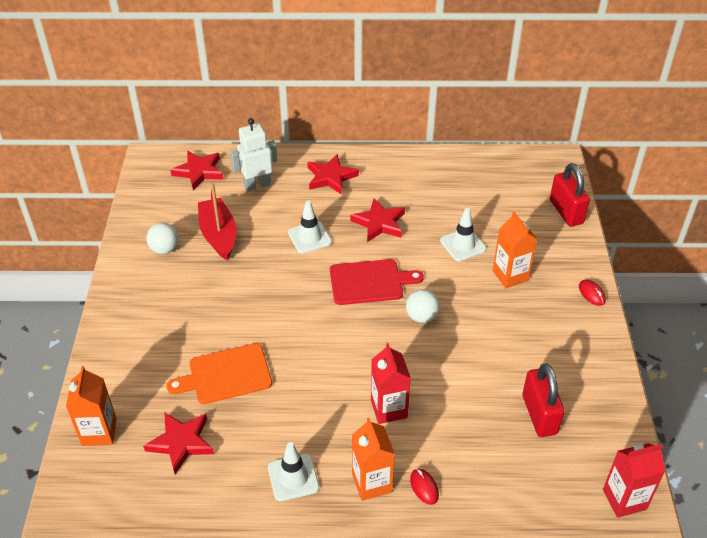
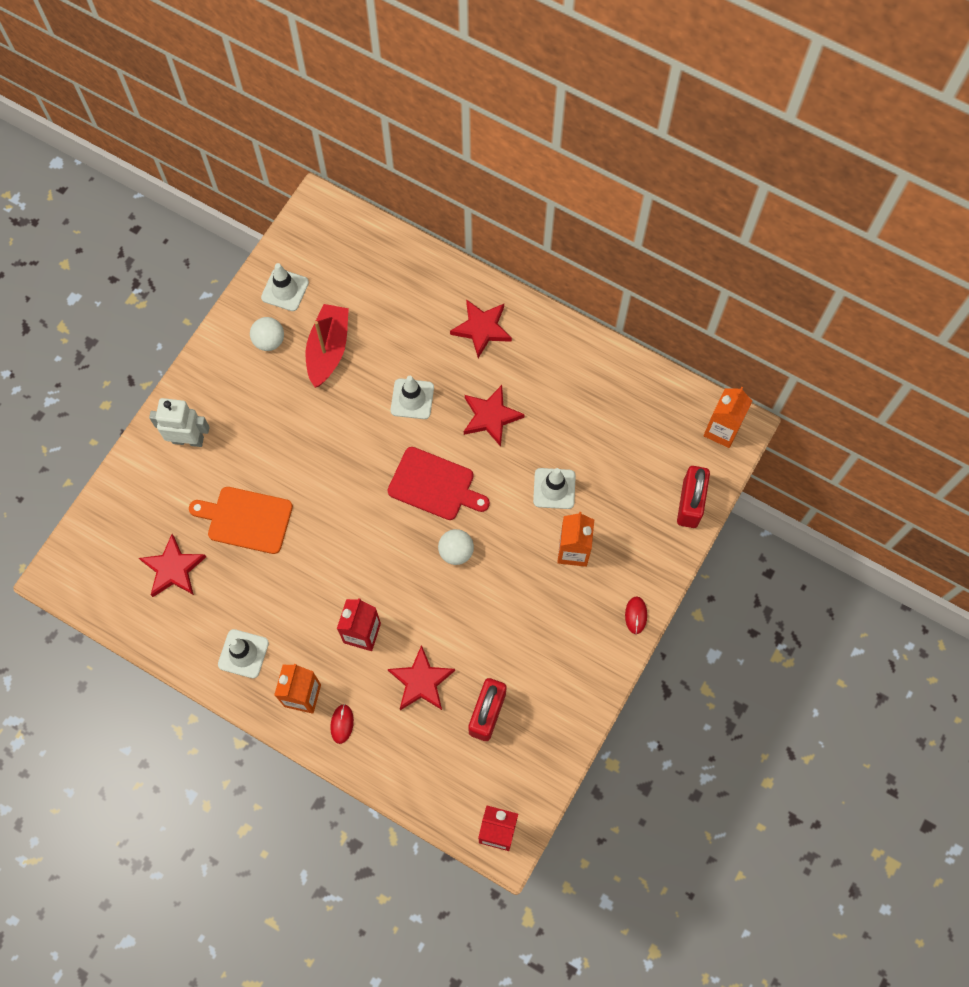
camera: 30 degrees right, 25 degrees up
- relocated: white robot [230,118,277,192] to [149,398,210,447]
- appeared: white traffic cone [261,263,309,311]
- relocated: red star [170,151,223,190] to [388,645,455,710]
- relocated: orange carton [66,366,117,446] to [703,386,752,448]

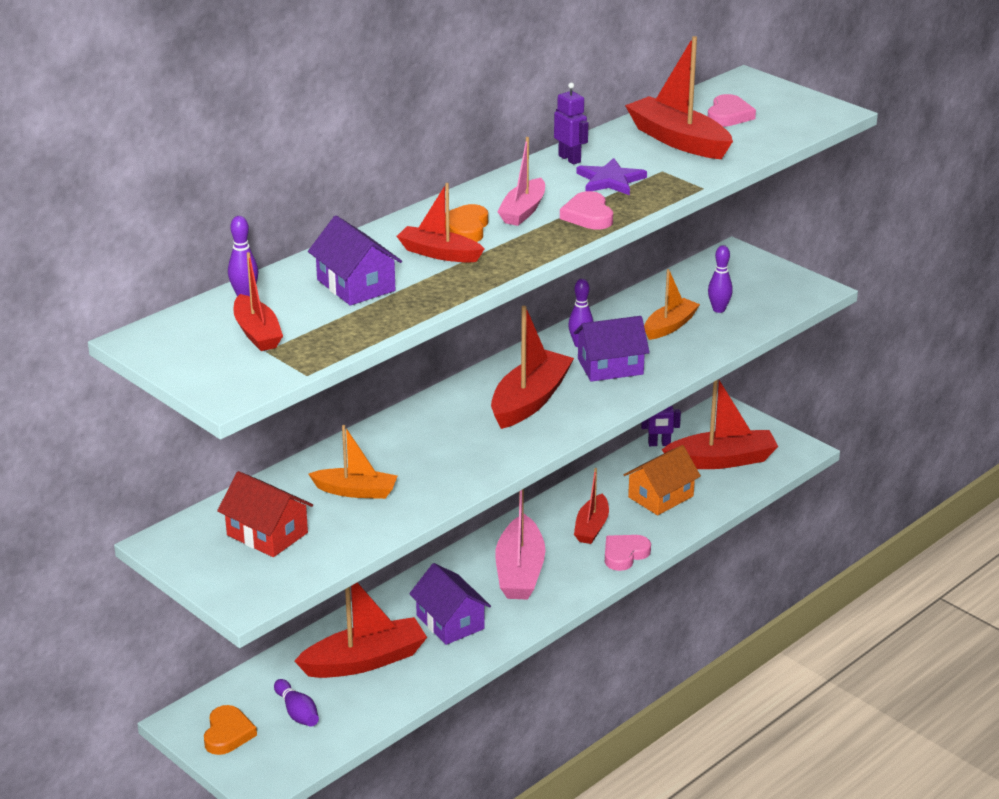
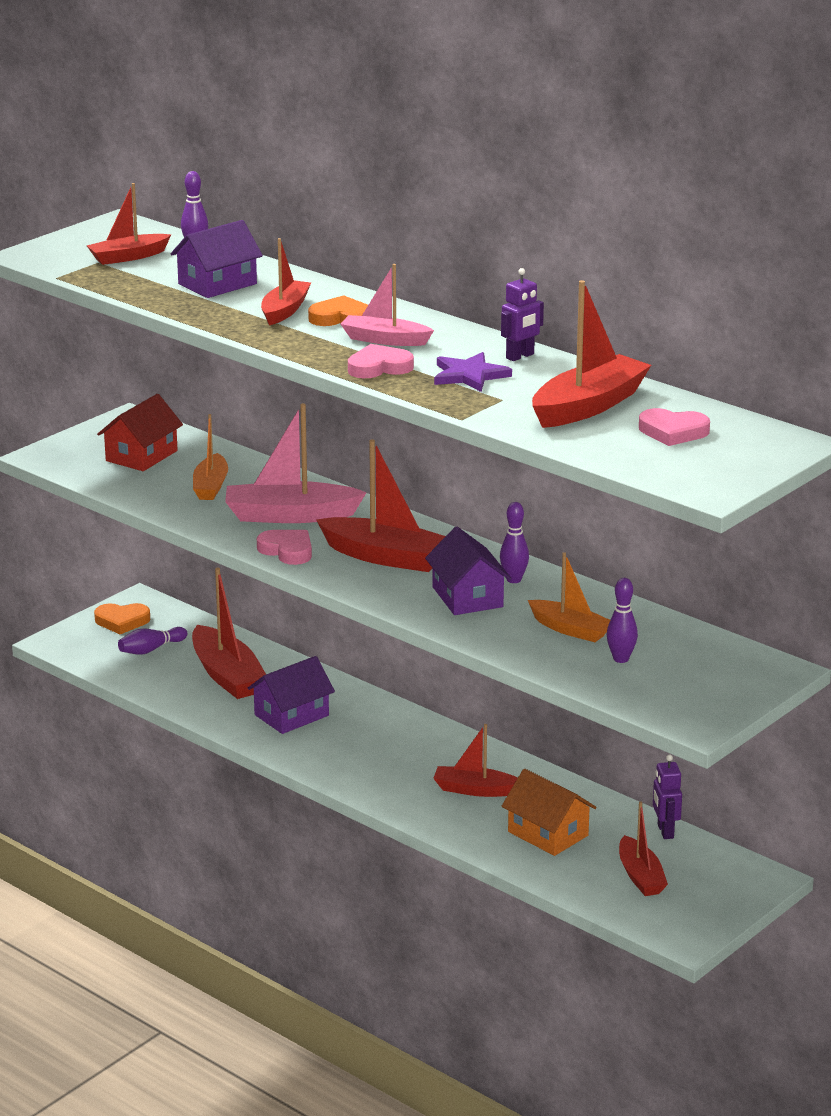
camera: 85 degrees right, 5 degrees down
- relocated: pink boat [495,489,545,600] to [225,403,367,523]
- relocated: pink heart [605,535,651,571] to [257,530,312,565]
- size: red boat [662,380,778,469] = [619,801,668,896] x0.63

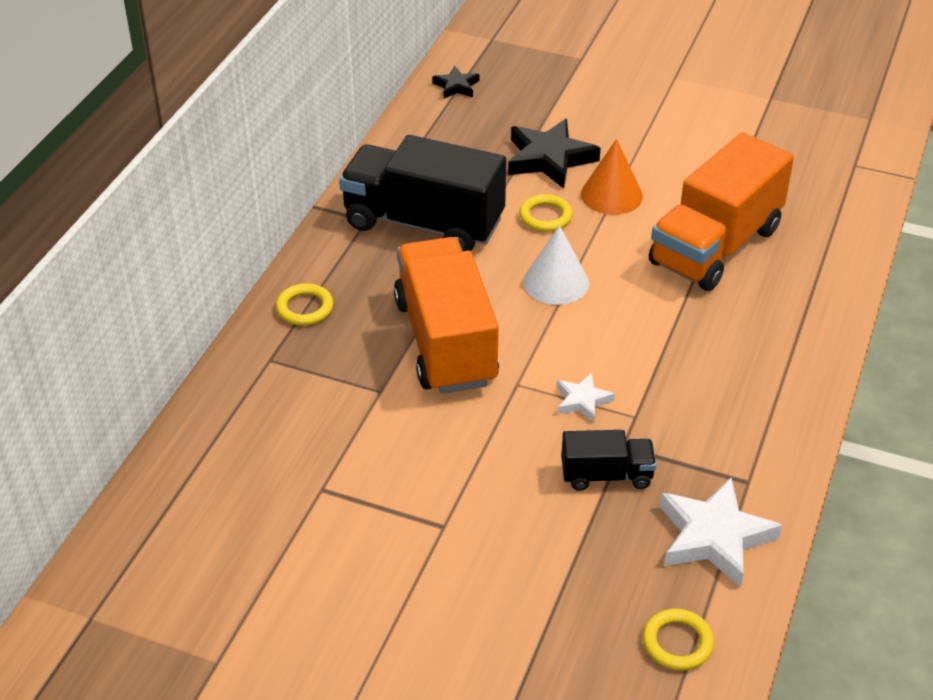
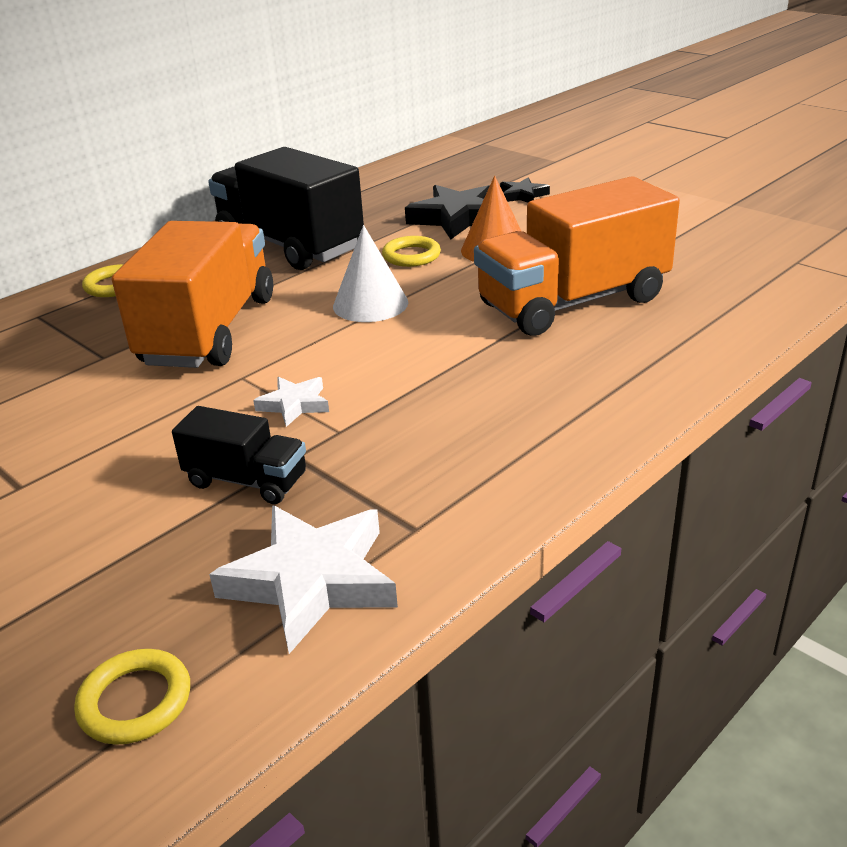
camera: 25 degrees right, 10 degrees down
- relocated: black star [432,66,479,98] to [500,178,550,203]

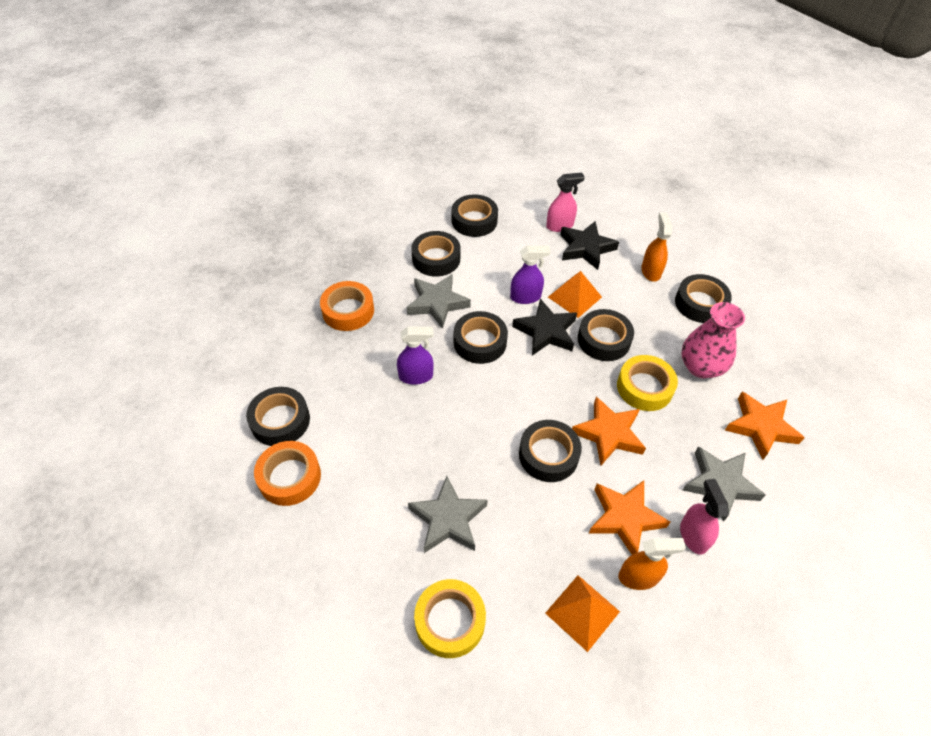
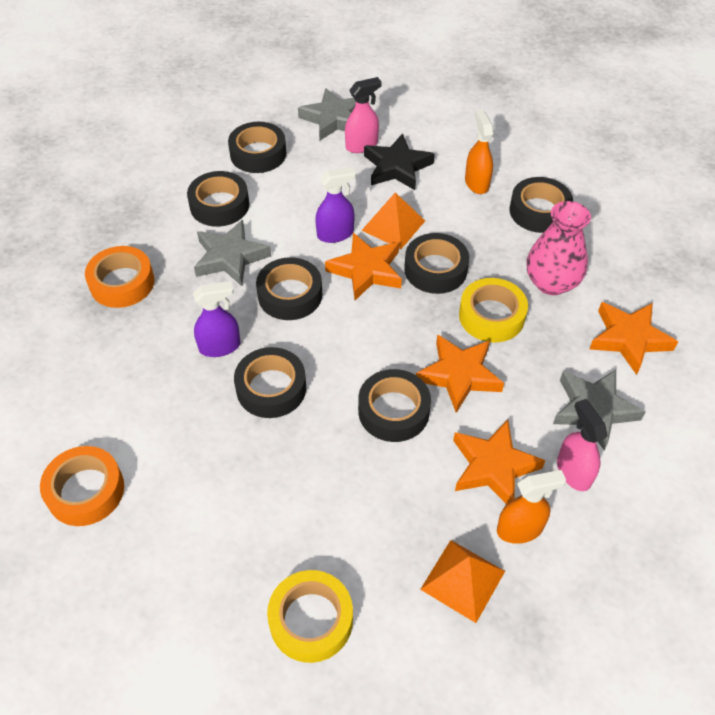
camera: 10 degrees left, 0 degrees up
- relocated: black tape [246,387,310,446] to [234,347,306,418]
- relocated: grey star [408,476,488,553] to [298,88,356,140]
- colour: black star [512,299,577,355] to orange star [325,233,402,300]

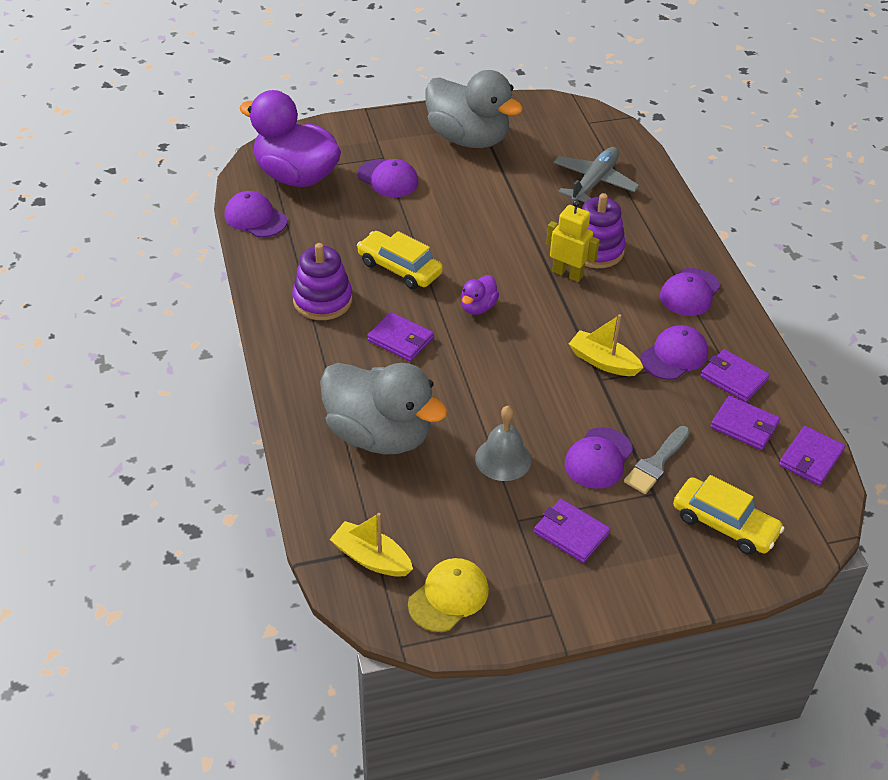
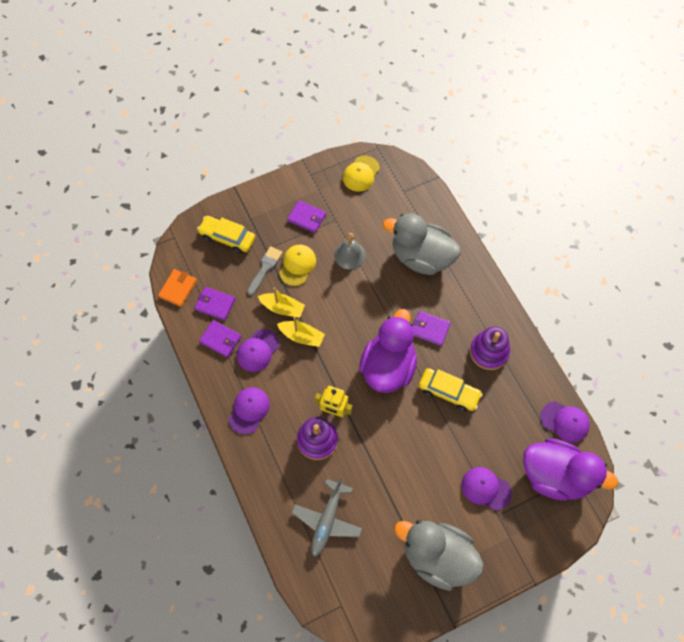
camera: 170 degrees right, 20 degrees up
- colour: purple wallet [779,426,845,485] to orange wallet [158,269,197,307]
- relocated: yellow boat [330,513,413,577] to [258,288,305,318]
- colour: purple cap [564,427,633,489] to yellow cap [279,245,316,286]
- size: purple duck [461,275,499,315] = [359,309,417,393] x2.31

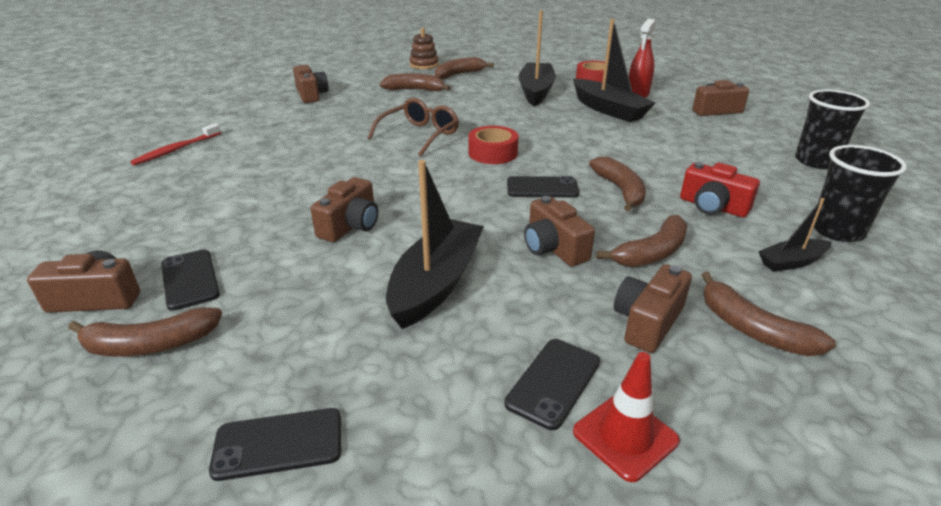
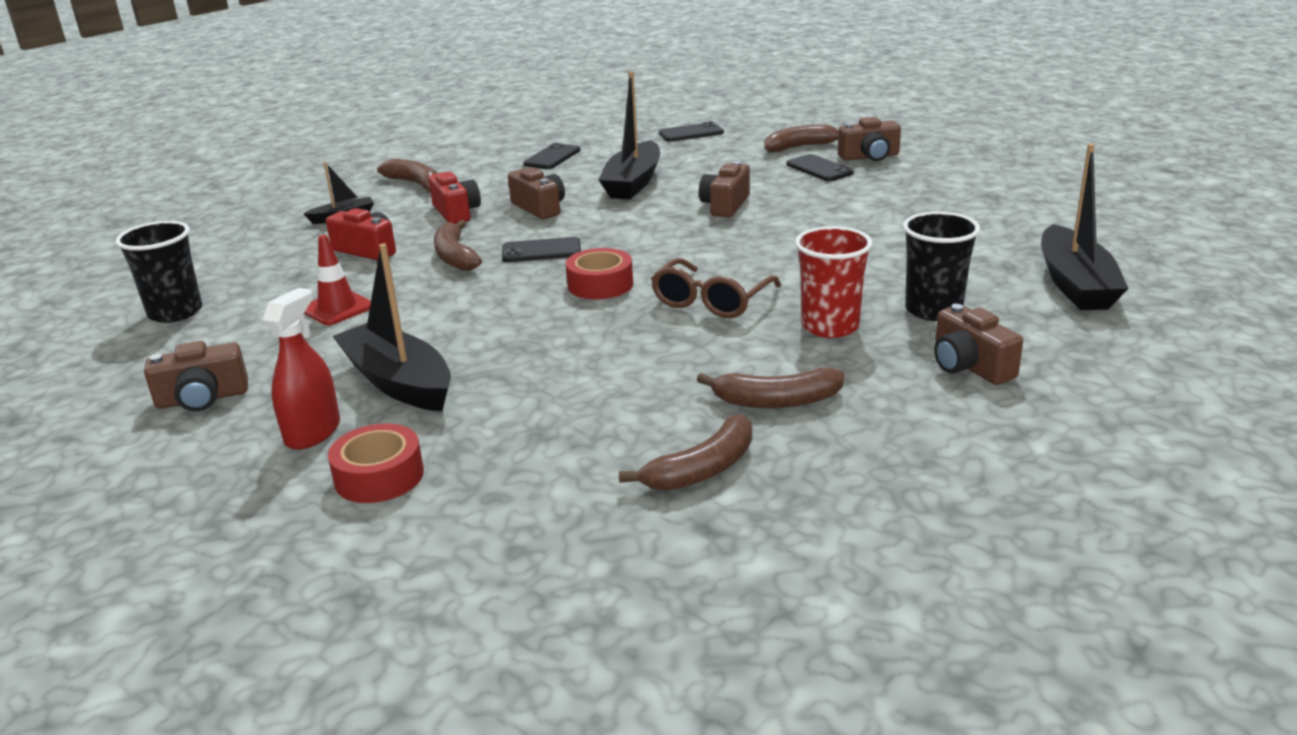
camera: 175 degrees right, 5 degrees down
- relocated: red traffic cone [573,352,679,482] to [304,235,371,325]
- exchanged: brown banana [596,215,688,267] to red camera [429,172,481,224]
- appeared: red cup [795,226,872,338]
- relocated: black cup [814,145,907,242] to [903,211,980,321]
- relocated: black boat [518,10,556,106] to [1041,143,1129,310]
- missing: red toothbrush [130,123,221,165]
- missing: brown stacking toy [409,28,439,69]
- missing: brown camera [614,264,692,353]

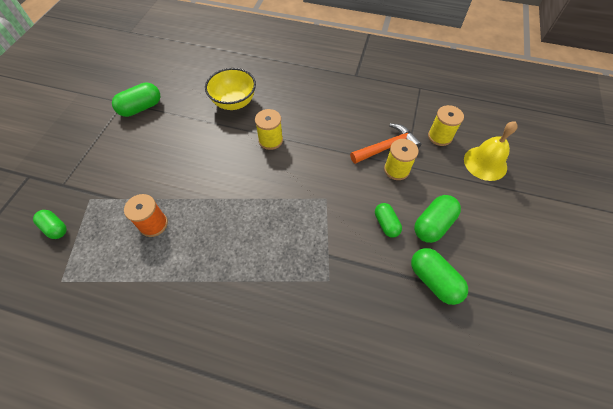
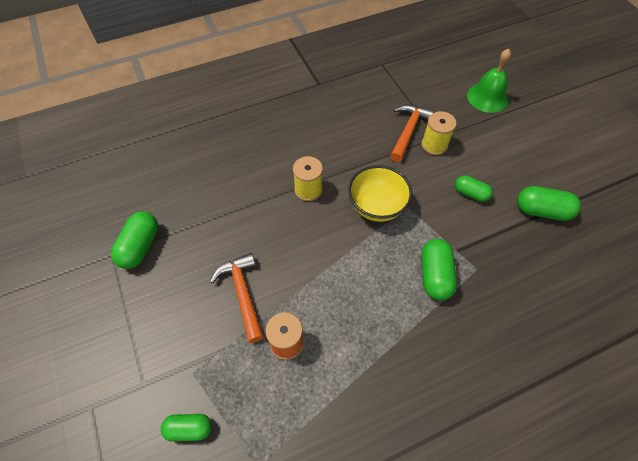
camera: 40 degrees left, 0 degrees up
- appeared: orange hammer [210,253,264,343]
- relocated: yellow bowl [205,68,256,110] to [348,165,412,222]
- relocated: green capsule [414,195,461,243] to [421,239,457,300]
- colour: yellow bell [464,121,518,181] to green bell [467,49,511,113]
- missing: yellow spool [428,105,464,146]

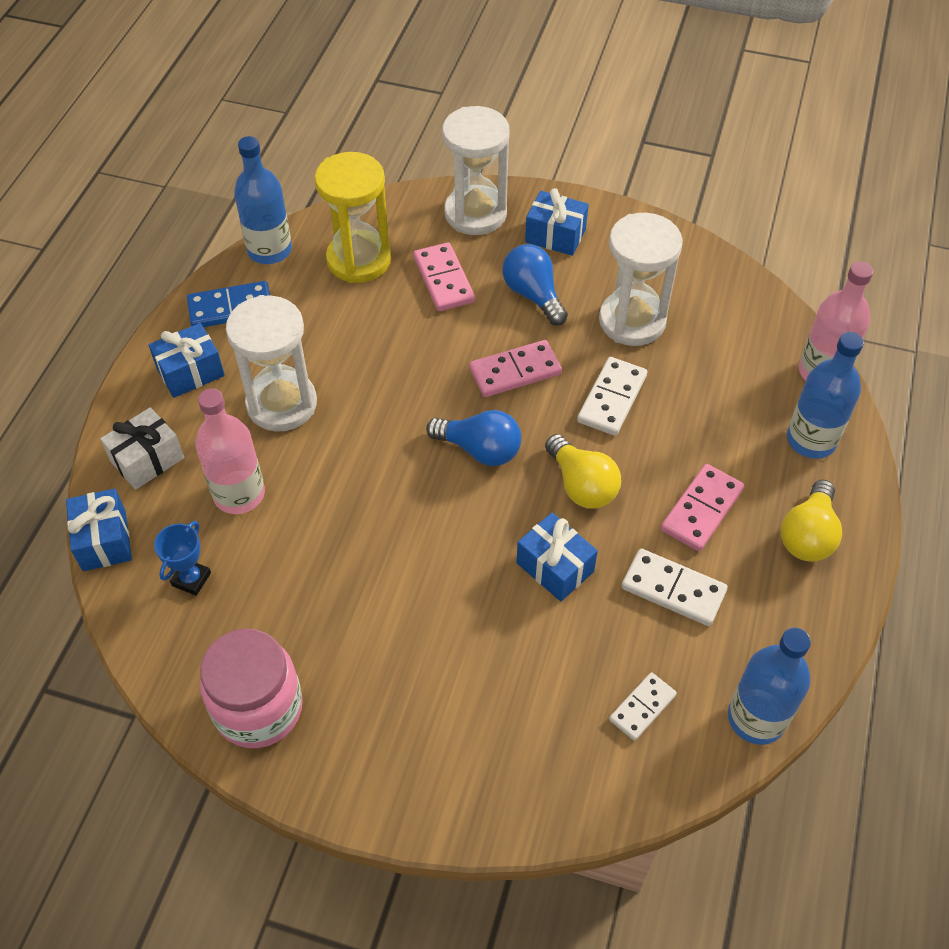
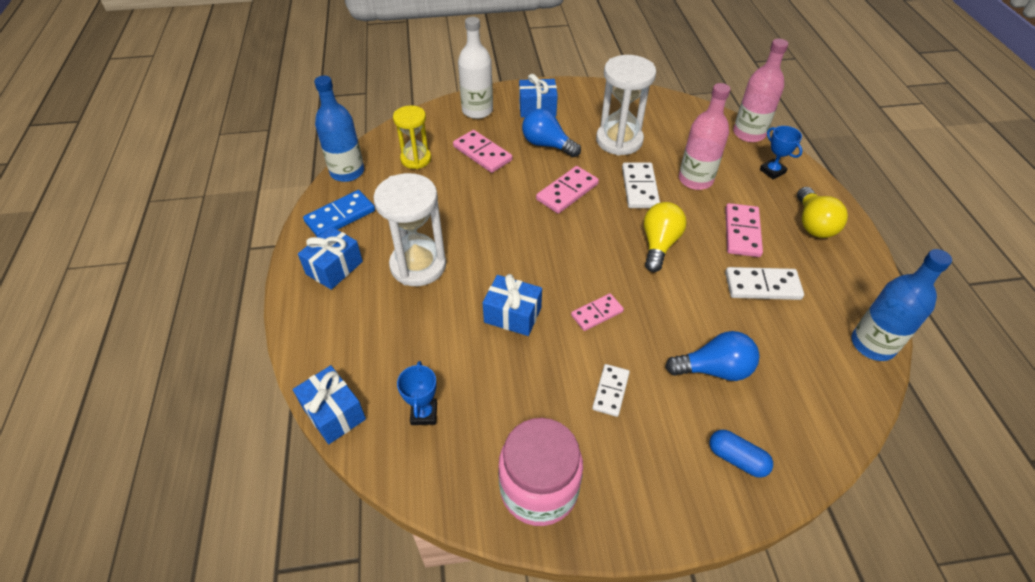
camera: 25 degrees left, 5 degrees down
- size: yellow hourglass [315,152,391,283] = [393,105,431,169] x0.64
- exchanged: white hourglass [442,106,510,235] to white bottle [458,17,493,119]
- relocated: blue gift [516,513,598,601] to [483,274,542,336]
- appeared: pink domino [571,293,624,331]
- relocated: white domino [609,672,677,741] to [592,364,630,417]
- spun: yellow light bulb [545,434,621,509] = [644,202,687,272] 105 degrees counterclockwise
- relocated: blue light bulb [426,410,521,466] to [665,331,759,381]
- relocated: pink bottle [195,388,265,514] to [679,83,730,190]
- appeared: blue capsule [710,430,773,478]
- exchanged: blue bottle [787,332,864,459] to blue trophy [760,126,802,179]
- missing: white gift [100,407,184,490]

